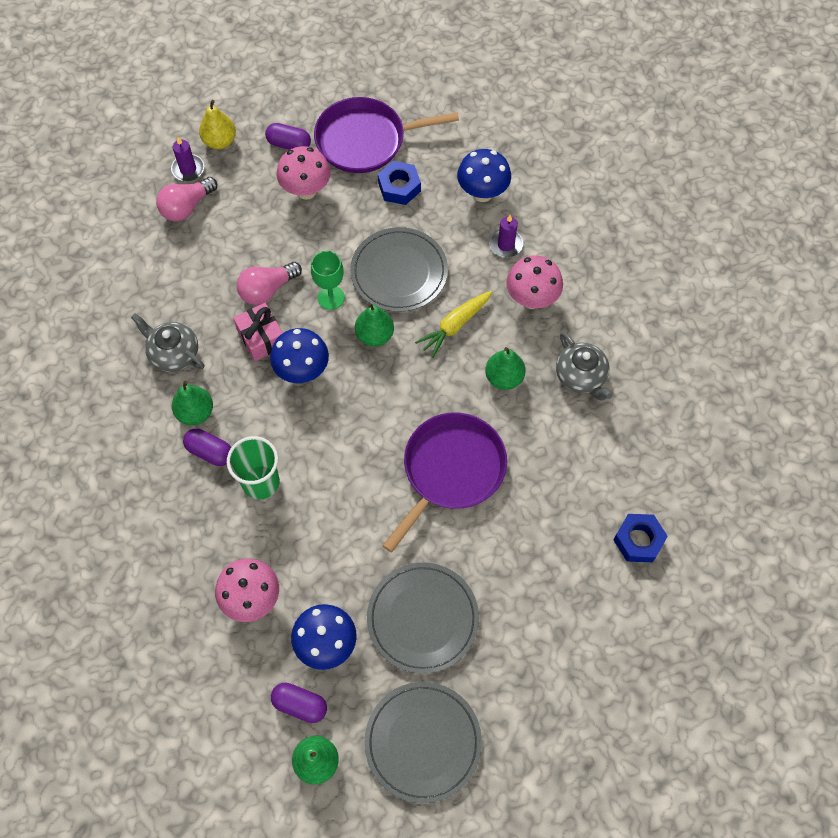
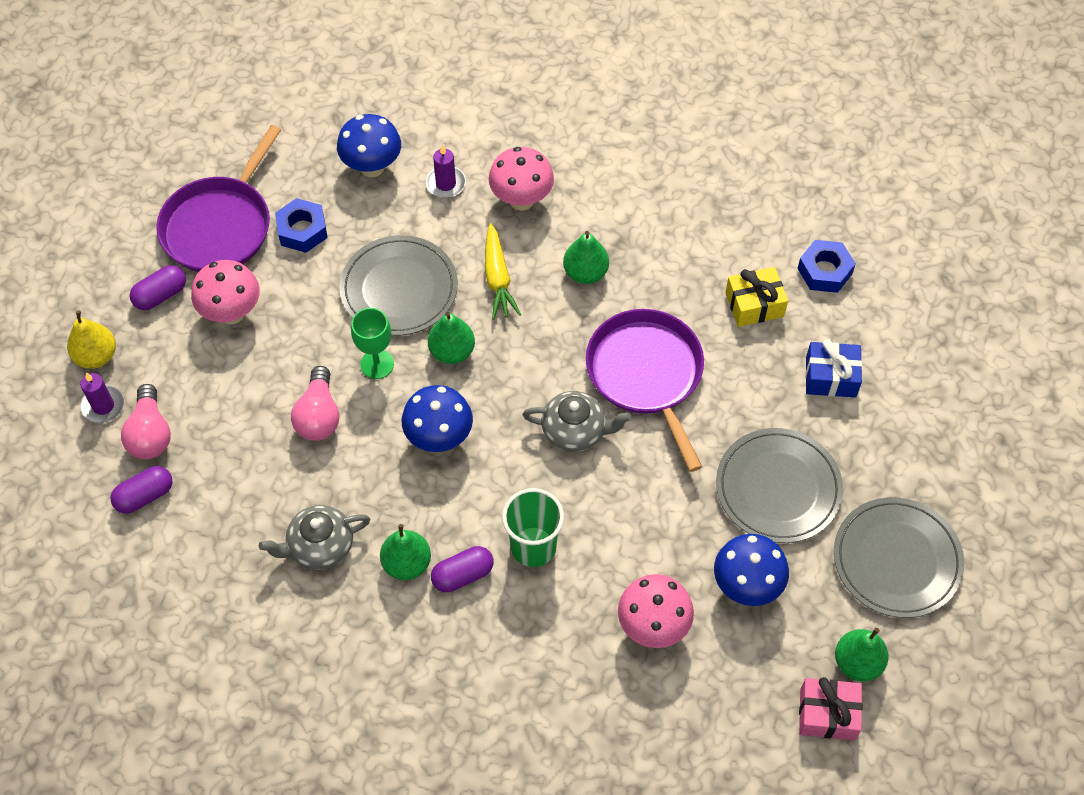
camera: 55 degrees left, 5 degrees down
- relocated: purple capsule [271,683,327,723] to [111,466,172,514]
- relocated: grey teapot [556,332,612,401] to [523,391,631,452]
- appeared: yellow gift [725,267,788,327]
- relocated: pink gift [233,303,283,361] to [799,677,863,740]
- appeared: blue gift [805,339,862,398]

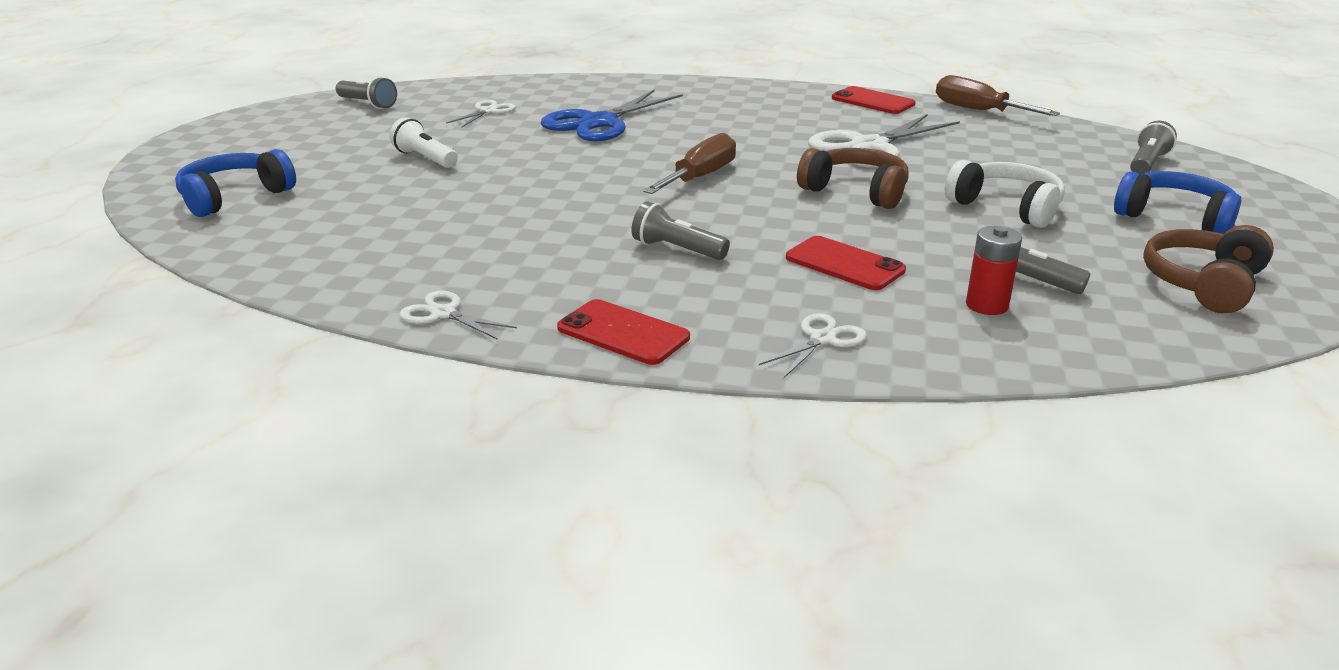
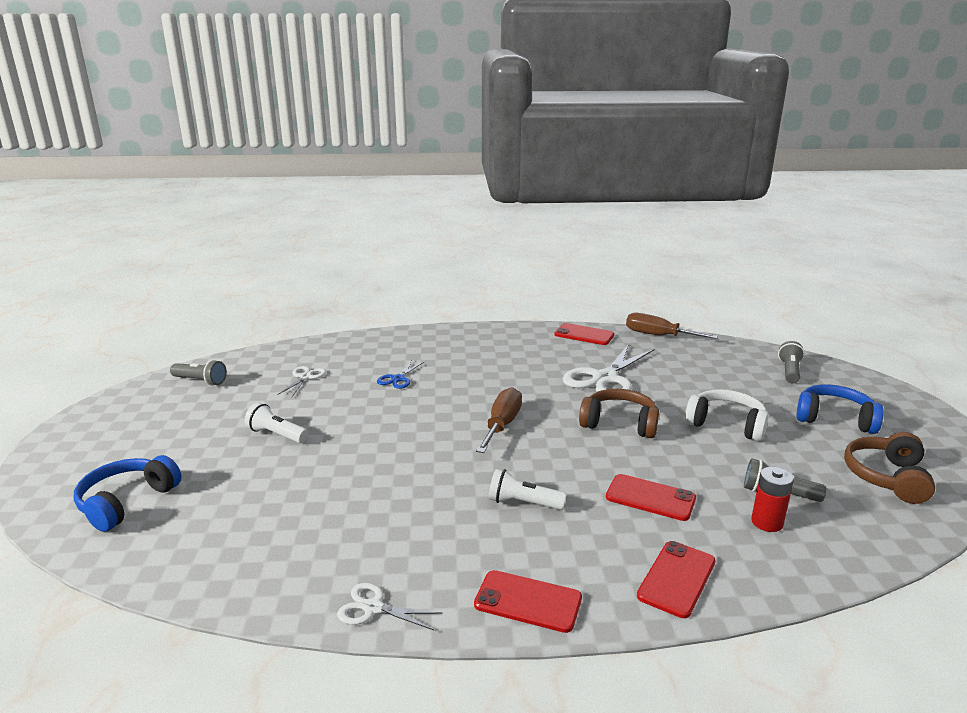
camera: 15 degrees left, 5 degrees down
- size: blue scissors [541,90,683,141] = [377,360,425,389] x0.49
- colour: grey flashlight [632,201,730,260] to white flashlight [489,469,567,510]
- exchanged: white scissors [759,313,867,378] to red phone [637,541,715,618]

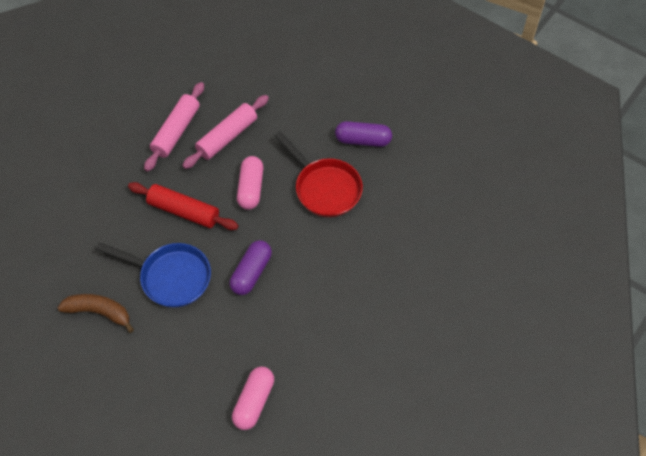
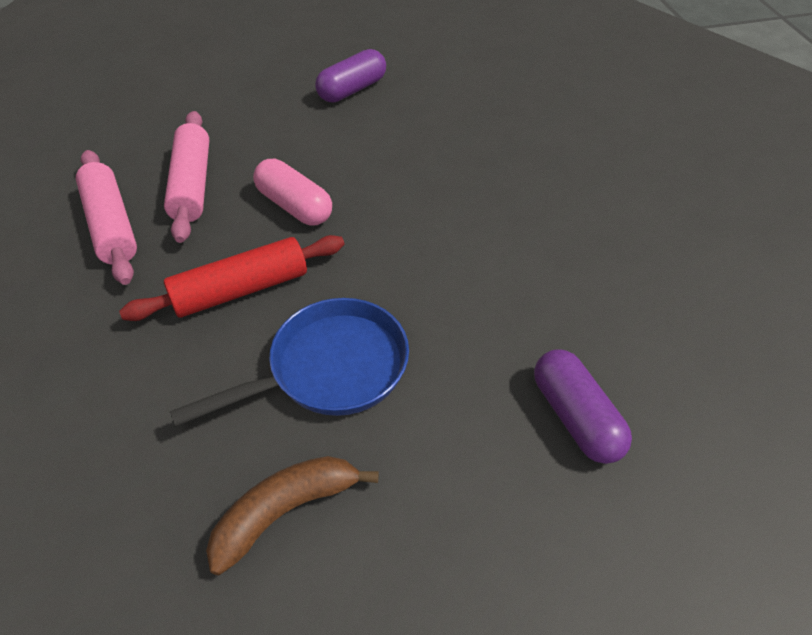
camera: 50 degrees left, 10 degrees down
- relocated: purple capsule [230,240,272,295] to [534,349,632,464]
- missing: pink capsule [232,367,274,430]
- missing: red pan [275,131,363,218]

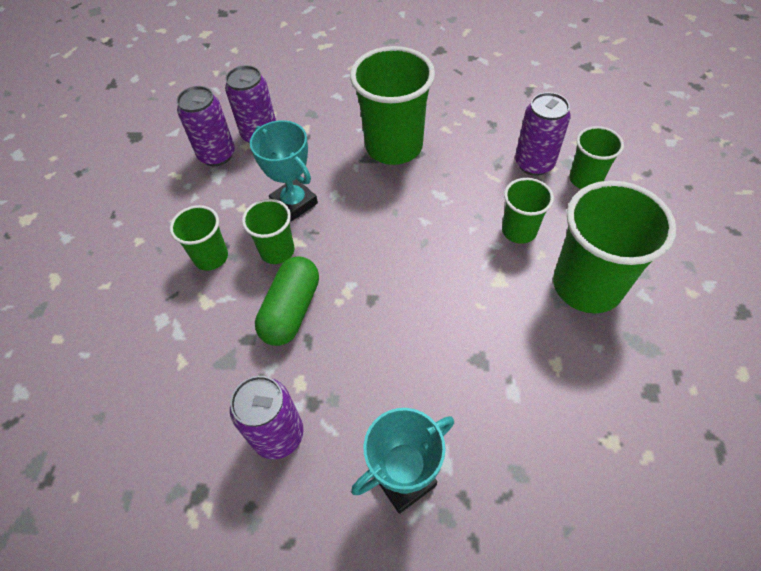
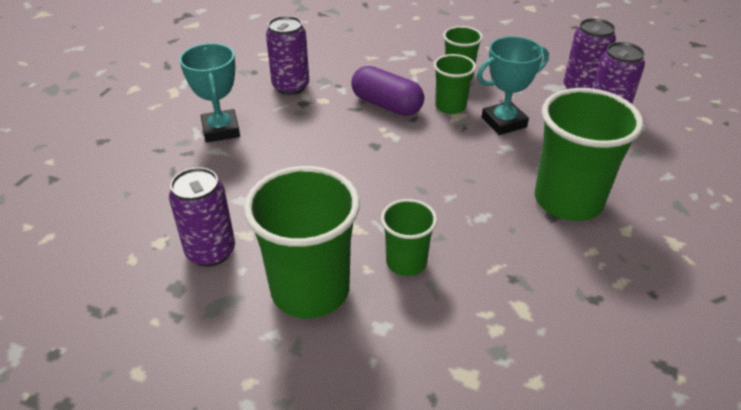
camera: 105 degrees right, 15 degrees down
- relocated: purple can [515,92,571,176] to [169,167,235,267]
- colour: green capsule [255,256,319,346] to purple capsule [351,66,424,116]
- missing: green cup [569,126,624,189]

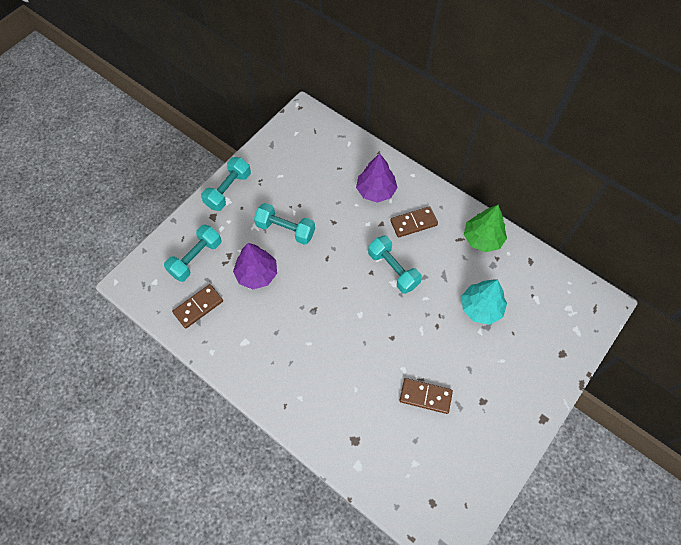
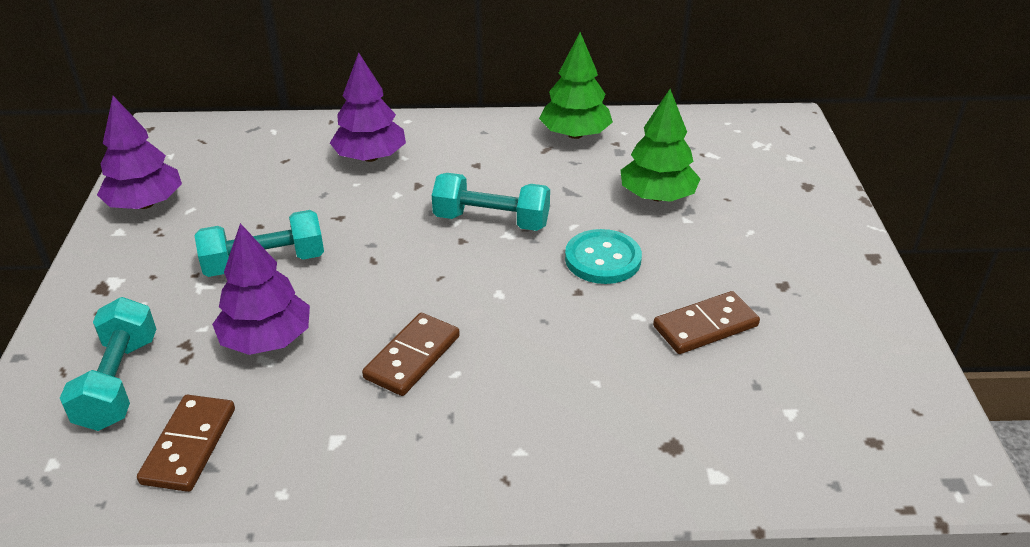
camera: 40 degrees left, 25 degrees down
- appeared: purple tree [97,96,182,209]
- relocated: brown domino [390,206,438,238] to [362,313,460,396]
- appeared: turquoise button [565,229,642,284]
- colour: turquoise tree [462,279,507,325] to green tree [620,89,700,202]
- missing: turquoise dumbbell [201,157,251,211]

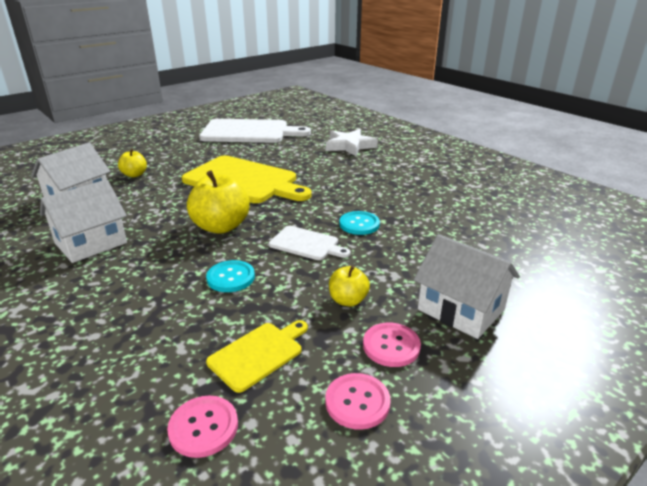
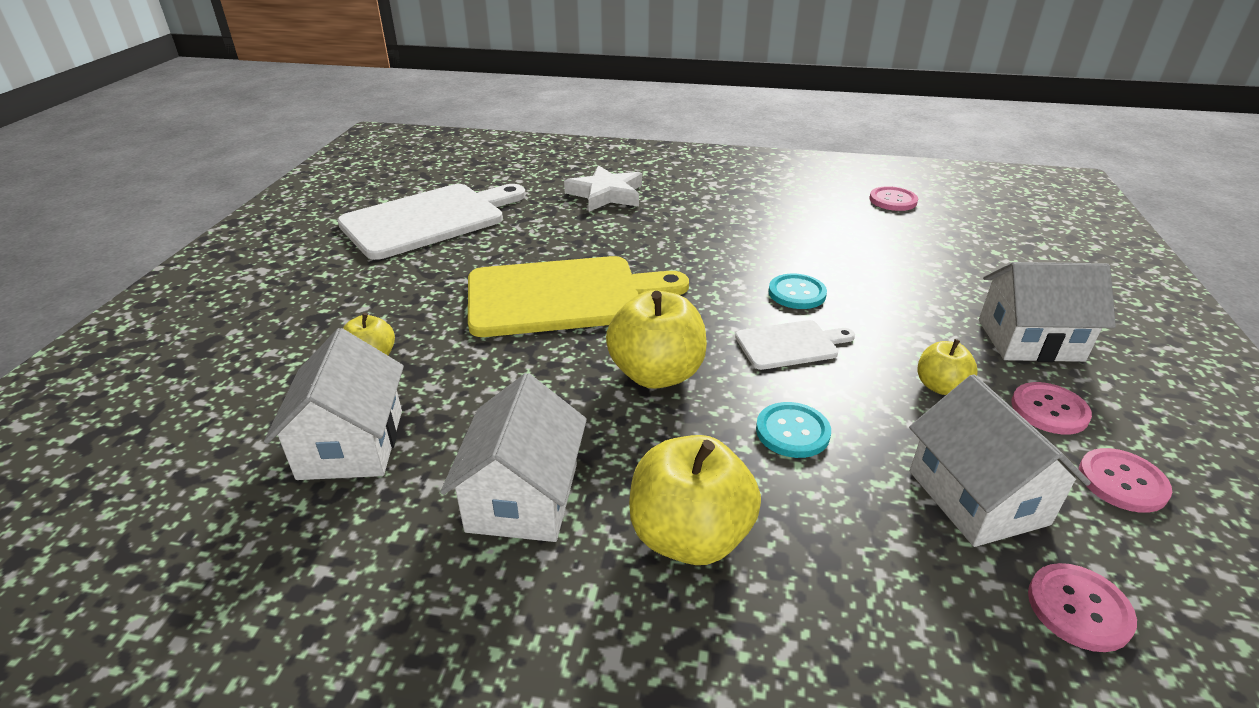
camera: 40 degrees left, 5 degrees up
- appeared: yellow apple [629,435,761,565]
- appeared: pink button [869,186,918,211]
- exchanged: yellow cutting board [206,320,308,393] to white house [909,374,1091,547]

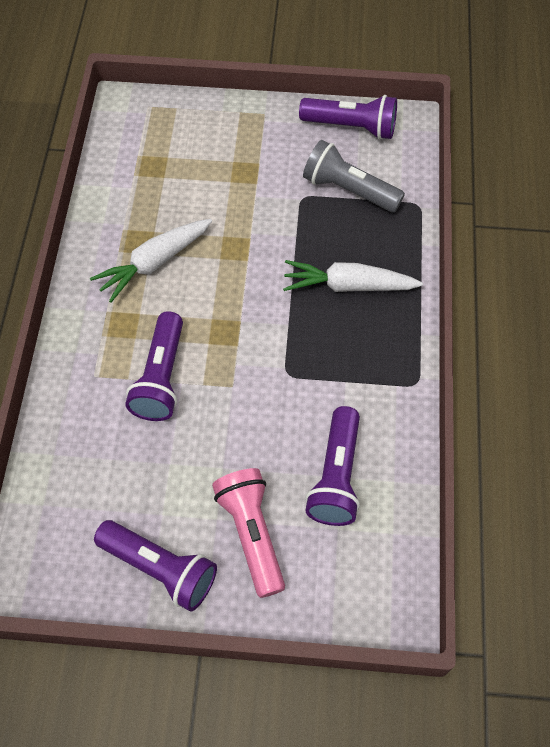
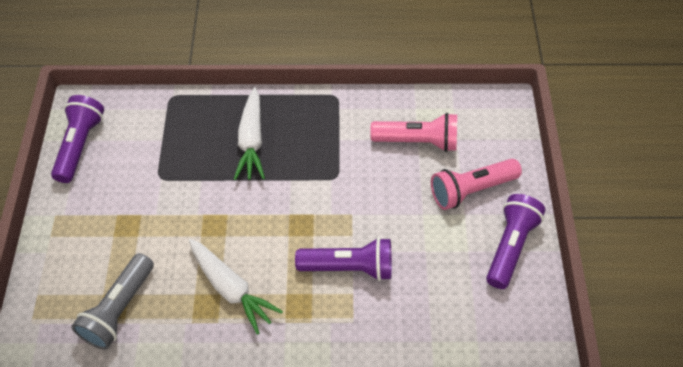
camera: 95 degrees left, 5 degrees down
- relocated: grey flashlight [303,140,405,212] to [71,253,154,350]
- colour: purple flashlight [305,406,360,526] to pink flashlight [370,113,457,152]

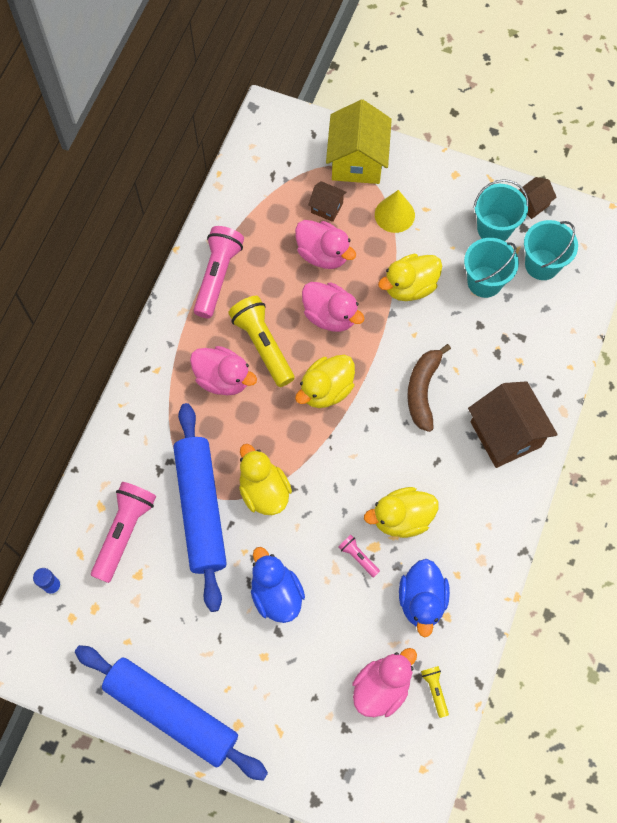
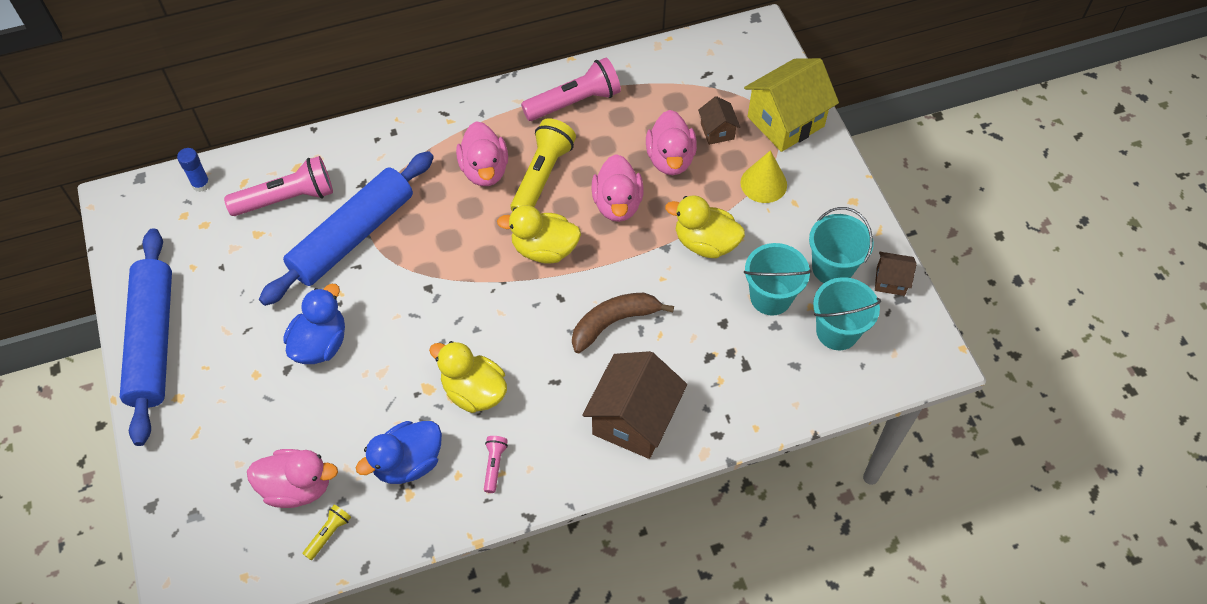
camera: 50 degrees right, 10 degrees down
- relocated: pink flashlight [338,535,380,578] to [484,436,508,493]
- missing: yellow duck [239,444,292,515]

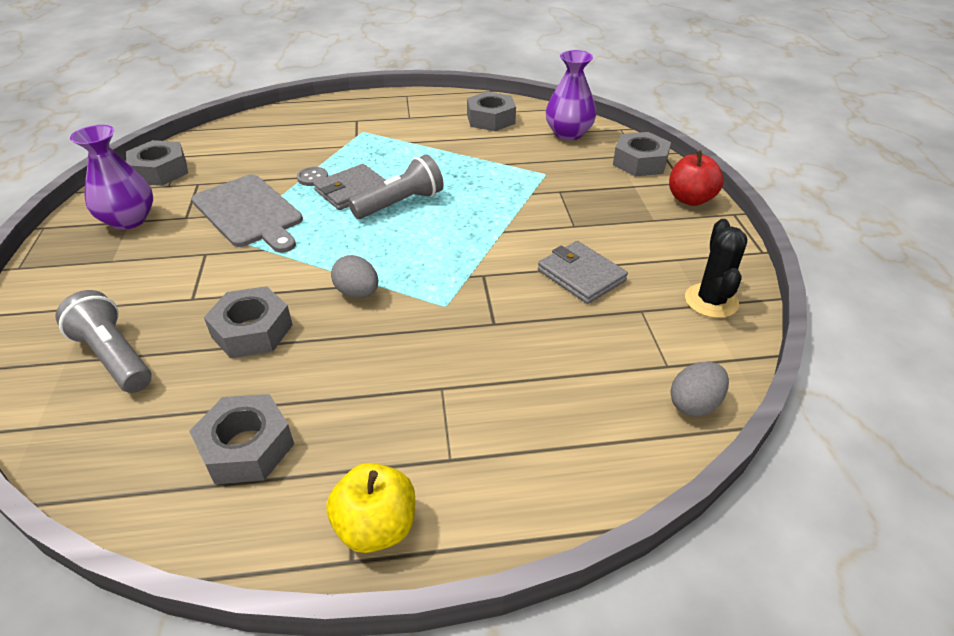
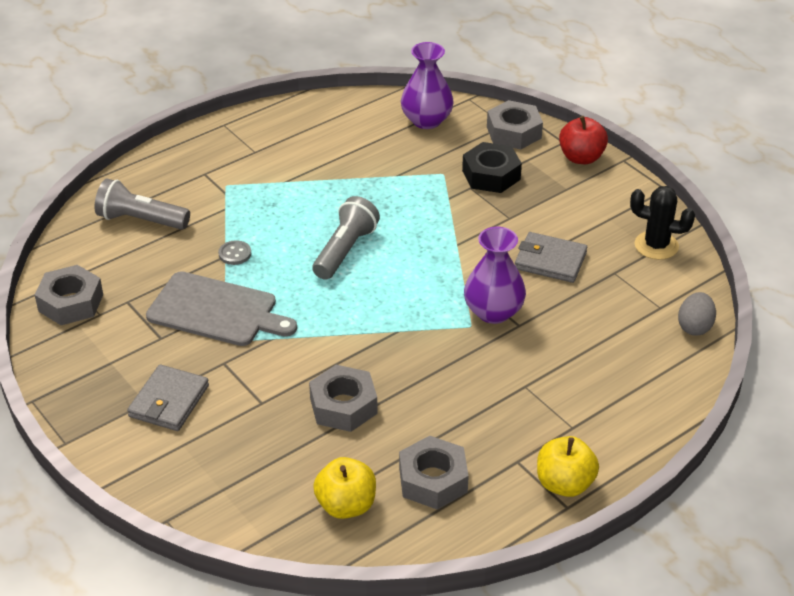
camera: 30 degrees left, 0 degrees up
- relocated: grey flashlight [55,290,152,393] to [95,179,190,230]
- relocated: grey wallet [313,164,386,210] to [127,364,209,431]
- appeared: yellow apple [313,457,376,519]
- appeared: black nut [462,142,522,193]
- relocated: purple vase [70,125,153,230] to [464,227,526,324]
- spun: black cactus [685,219,747,318] = [630,186,695,260] 45 degrees counterclockwise
- missing: grey egg [331,255,378,298]
- missing: grey nut [467,91,516,131]

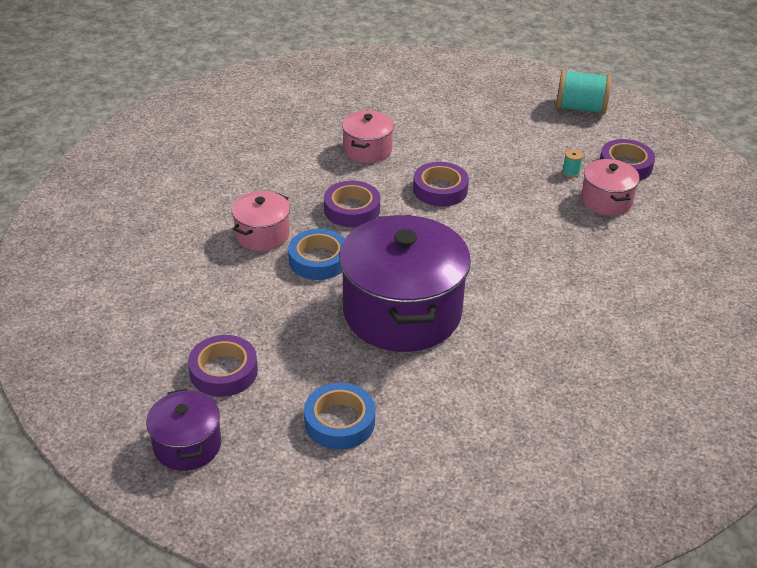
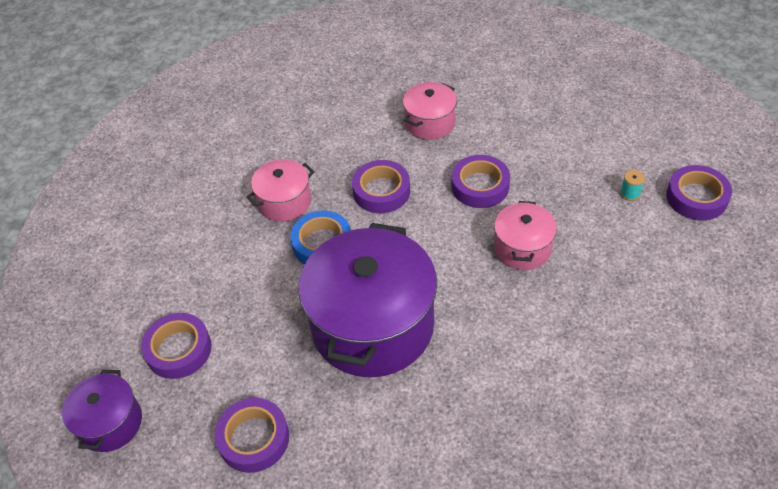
camera: 25 degrees right, 10 degrees up
- colour: blue tape [304,383,375,450] to purple tape [214,398,289,473]
- relocated: pink pot [581,159,640,216] to [494,201,557,270]
- missing: turquoise spool [556,70,612,114]

